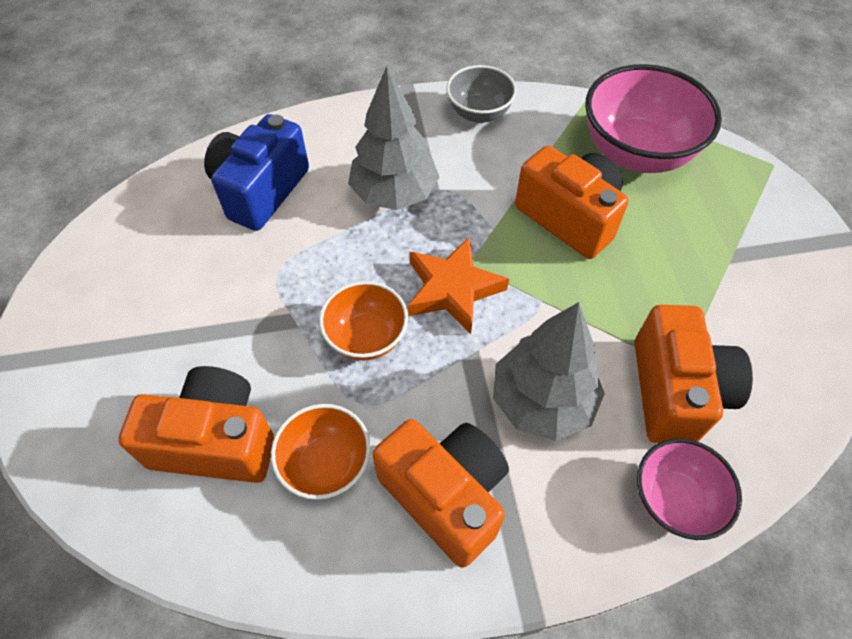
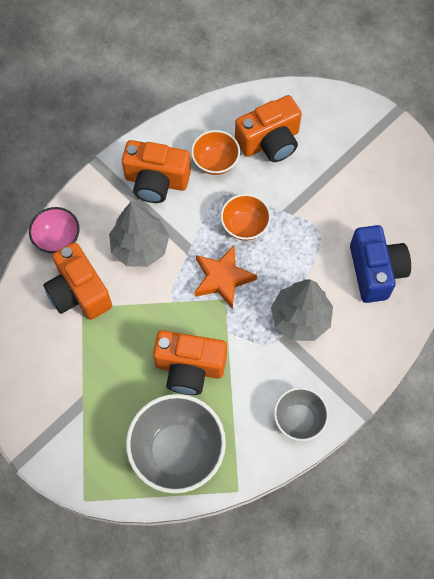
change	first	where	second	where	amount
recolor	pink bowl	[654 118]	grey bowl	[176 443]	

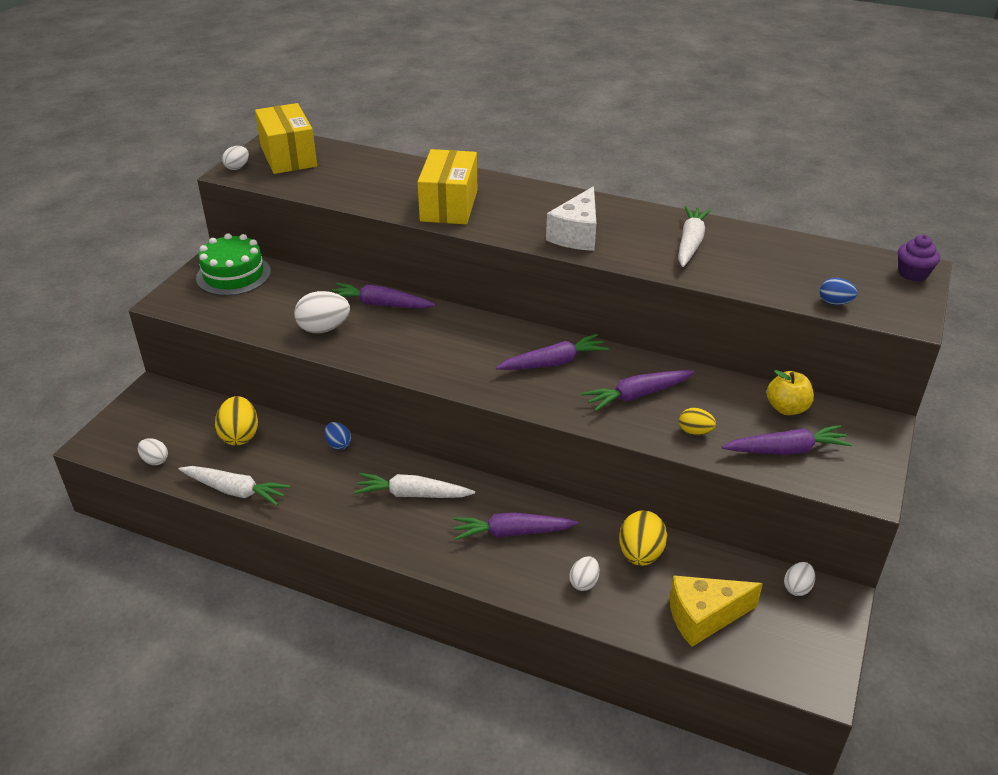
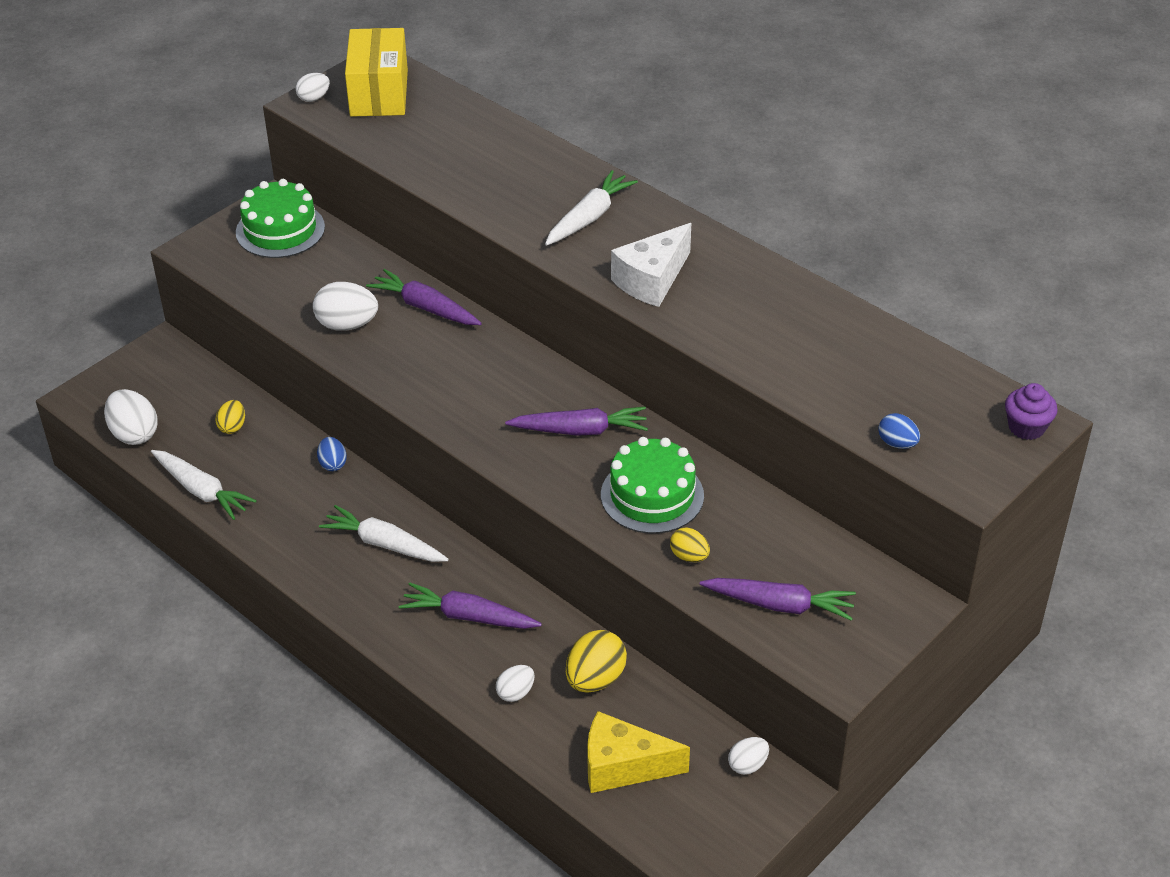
change	first	where	second	where	amount
delete	yellow box	[447 187]			
delete	yellow apple	[790 392]			
move	white carrot	[694 236]		[591 208]	
replace	purple carrot	[638 391]	green cake	[652 485]	
resize	white egg	[153 451]		[131 417]	x1.70
resize	yellow egg	[236 421]		[230 417]	x0.59

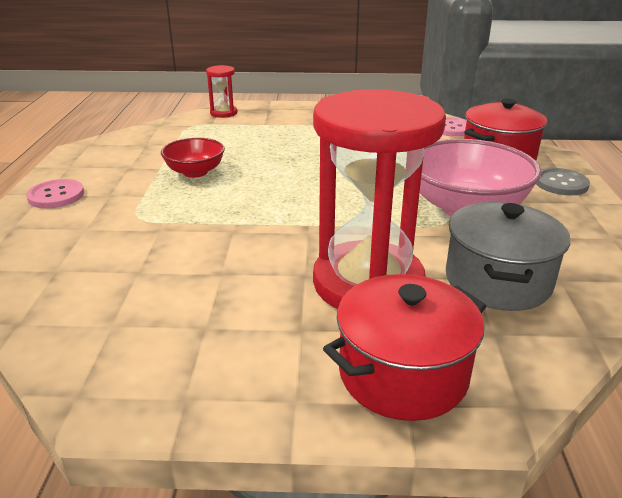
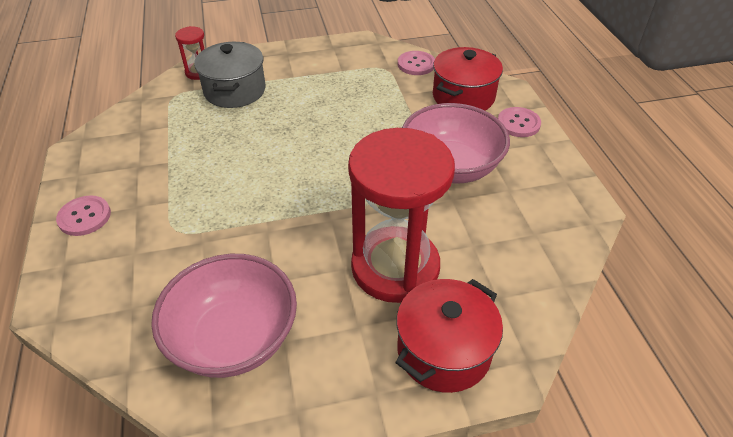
change	first	where	second	where	amount
delete	red bowl	[193 158]			
insert			pink bowl	[224 316]	
move	grey pot	[508 256]		[229 75]	
recolor	grey button	[563 182]	pink button	[519 122]	

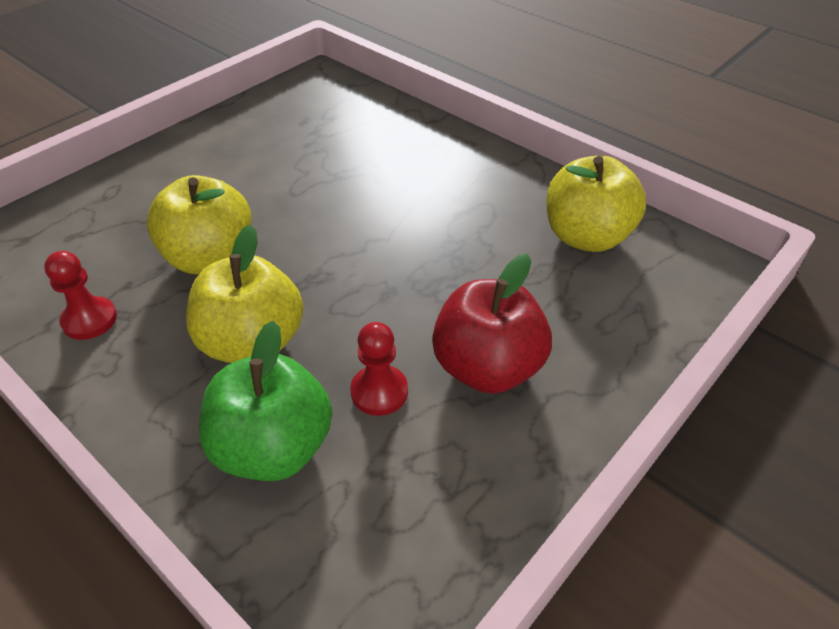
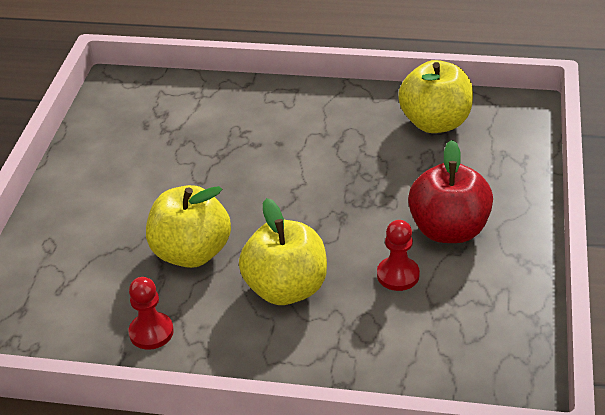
change	first	where	second	where	amount
delete	green apple	[265 401]			

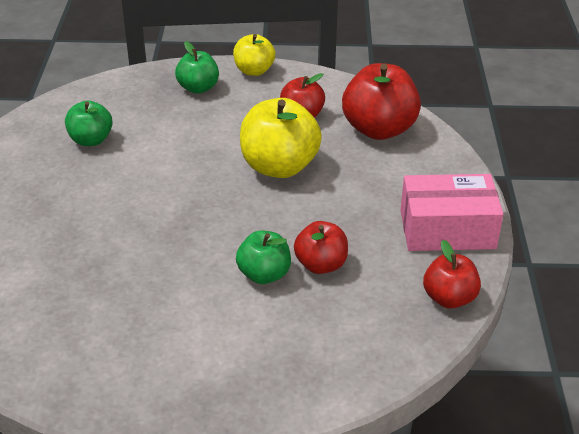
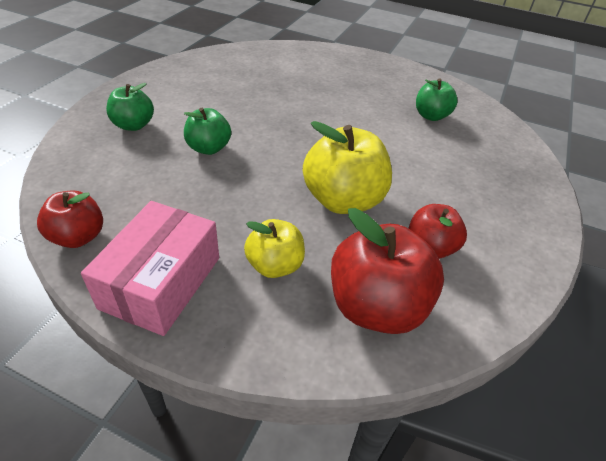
change	first	where	second	where	amount
delete	red apple	[321 247]			
move	green apple	[197 67]		[130 107]	
move	yellow apple	[254 55]		[274 248]	

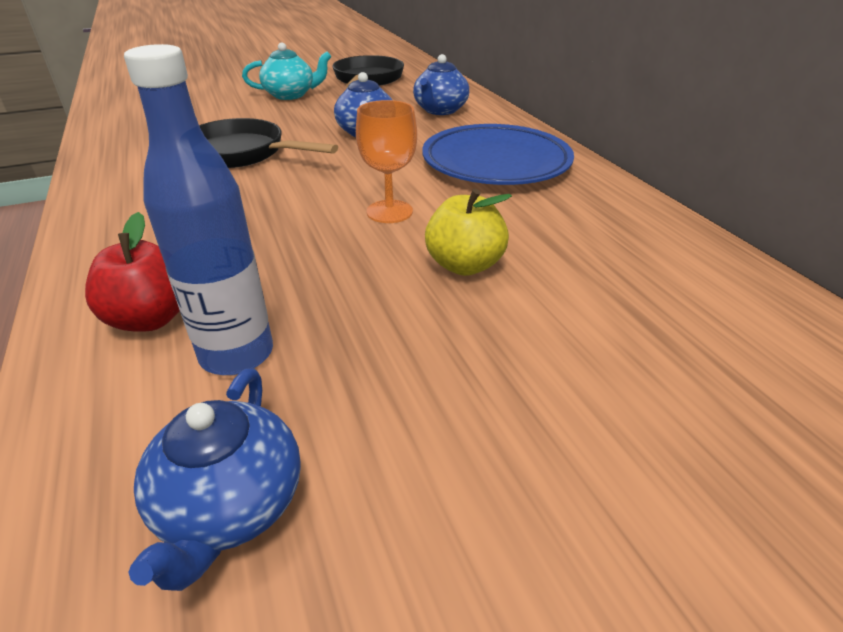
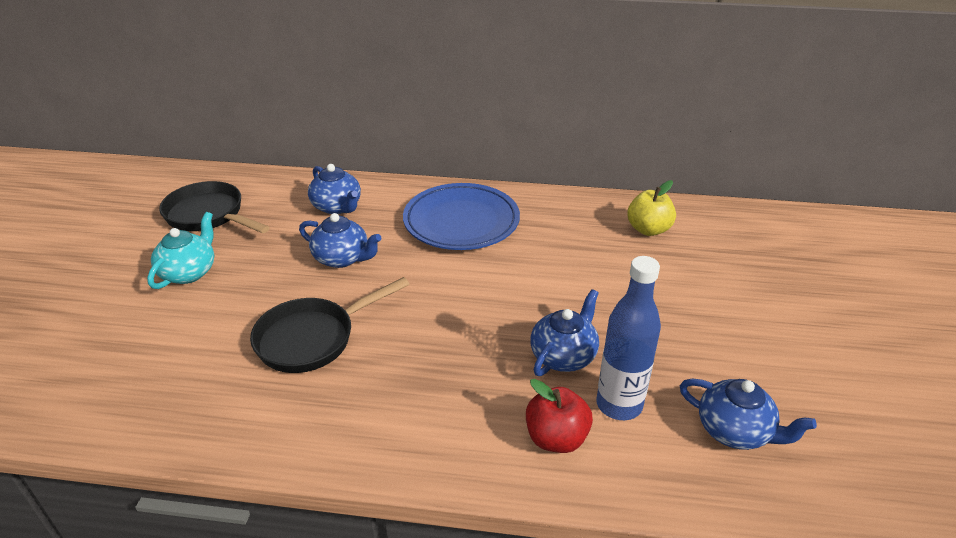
change	first	where	second	where	amount
delete	orange goblet	[386 161]			
insert			blue teapot	[564 332]	
move	yellow apple	[468 232]		[651 208]	

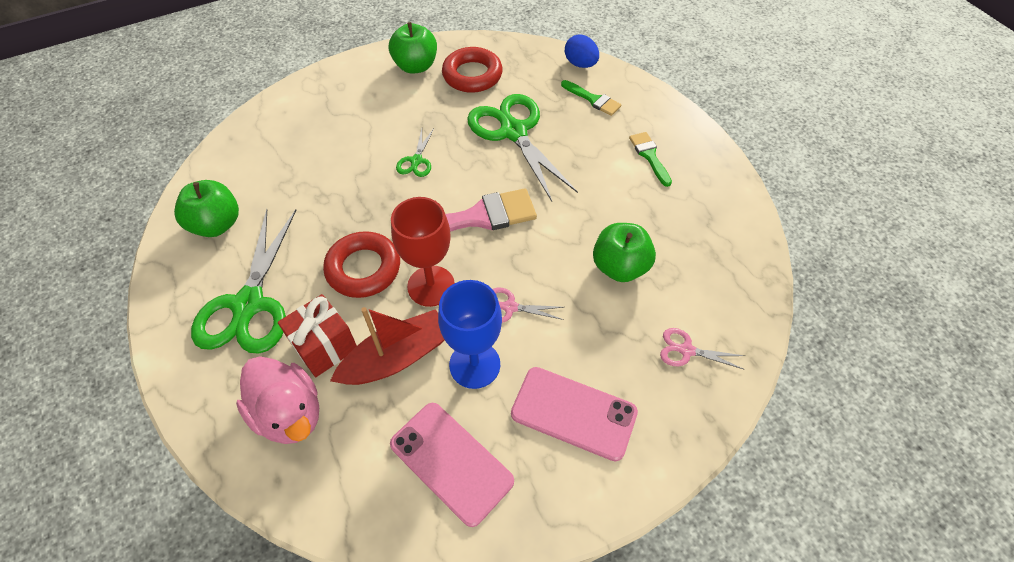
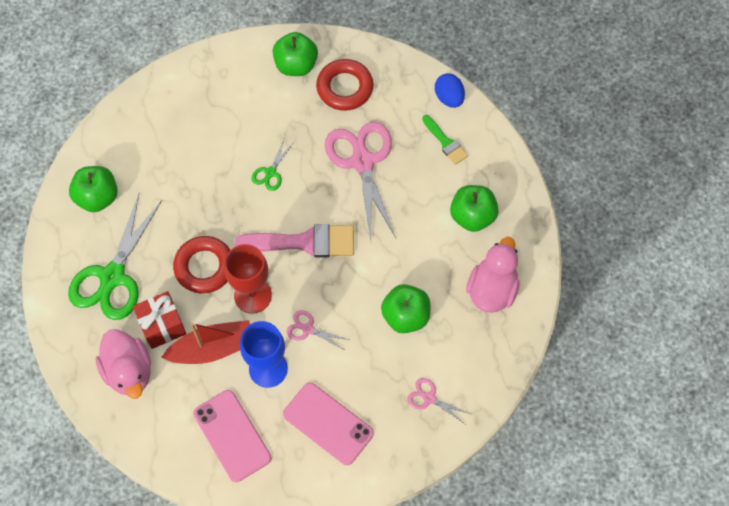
change	first	where	second	where	amount
insert			pink duck	[493 275]	
replace	green brush	[650 159]	green apple	[474 208]	
recolor	green scissors	[522 147]	pink scissors	[360 181]	

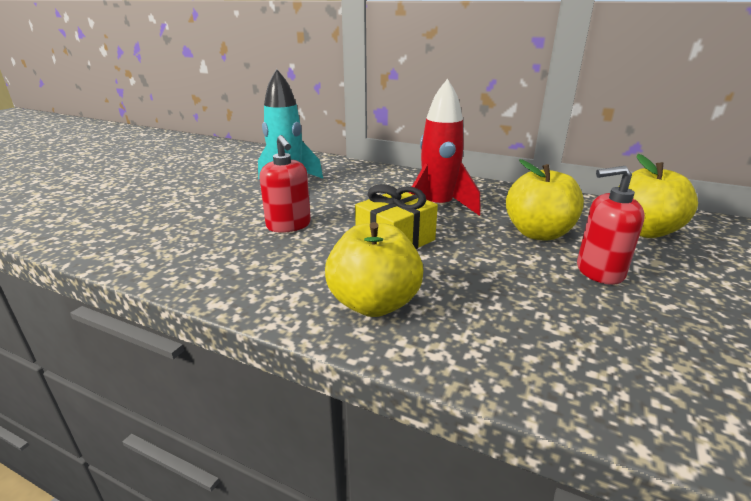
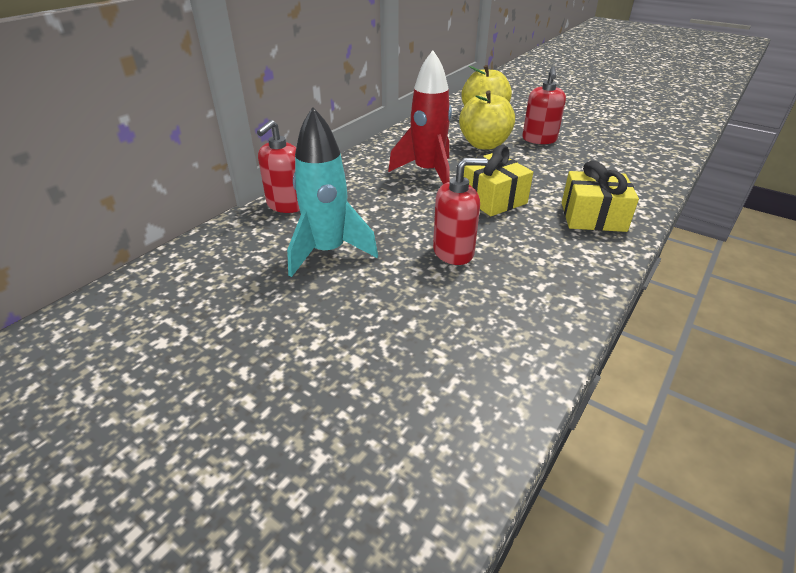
change	first	where	second	where	amount
insert			red soap dispenser	[278 166]	
replace	yellow apple	[374 269]	yellow gift	[600 196]	

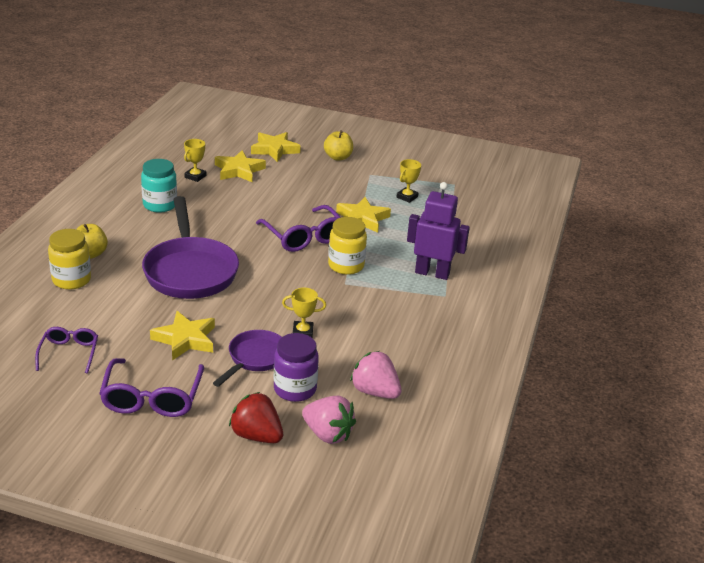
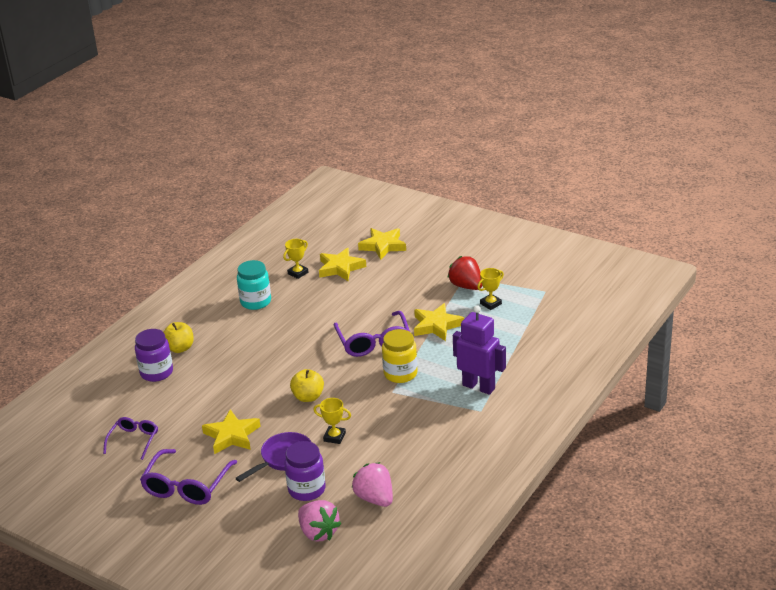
change	first	where	second	where	amount
delete	purple pan	[190 247]			
move	red strawberry	[256 417]		[464 273]	
move	yellow apple	[338 145]		[307 385]	
recolor	yellow jar	[69 259]	purple jar	[154 355]	

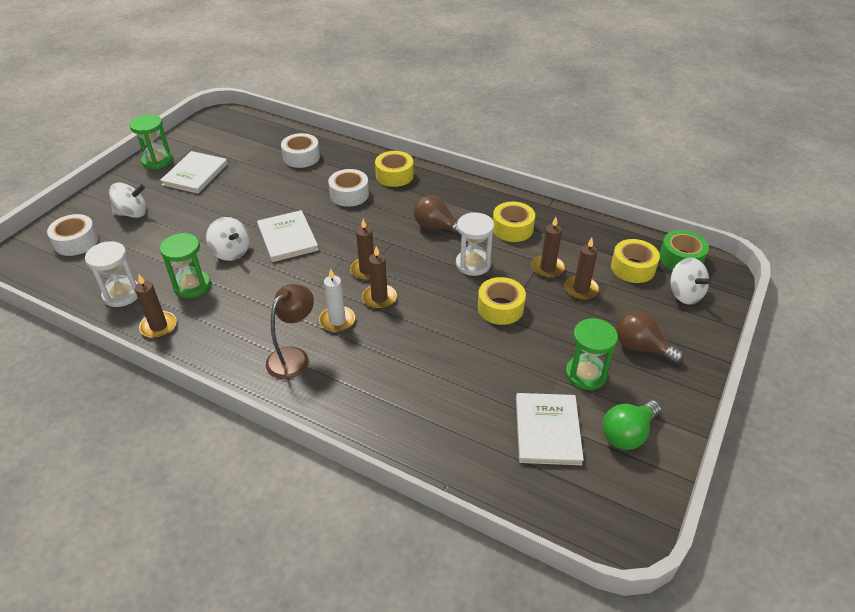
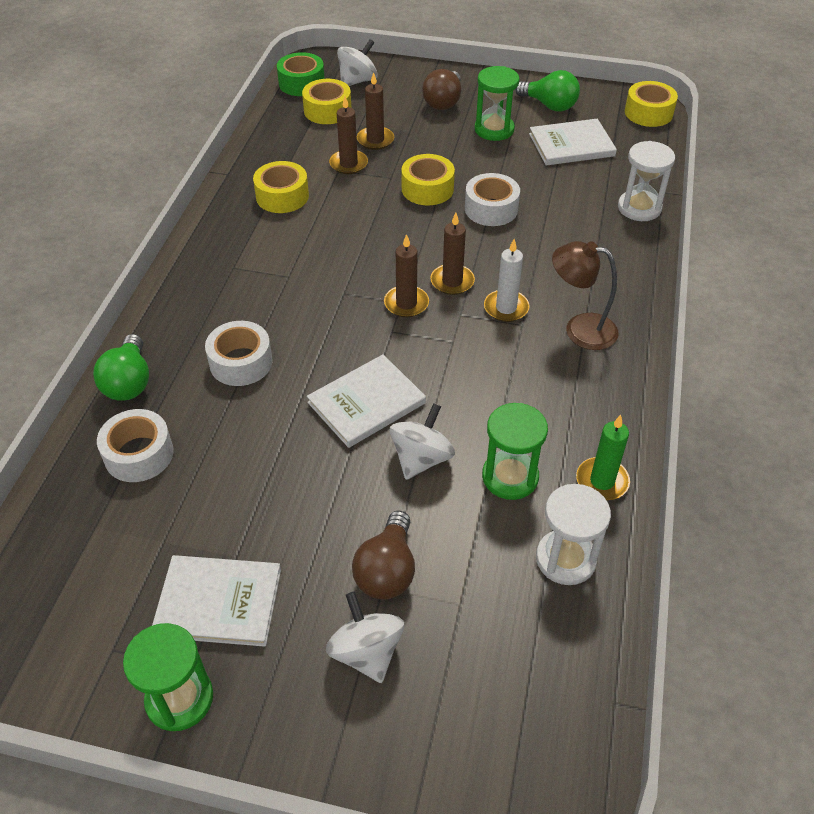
change	first	where	second	where	amount
insert			green light bulb	[121 367]	
move	white tape	[73 235]		[492 199]	
move	yellow tape	[394 169]		[651 104]	
move	brown light bulb	[437 216]		[383 555]	
move	white hourglass	[475 244]		[646 181]	
recolor	brown candle	[156 306]	green candle	[603 457]	

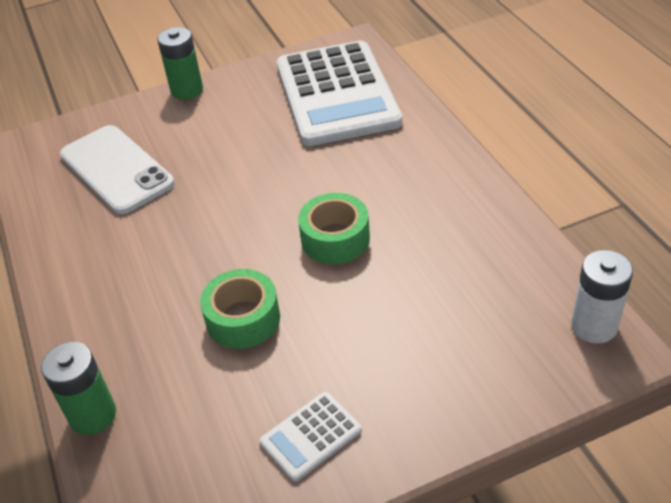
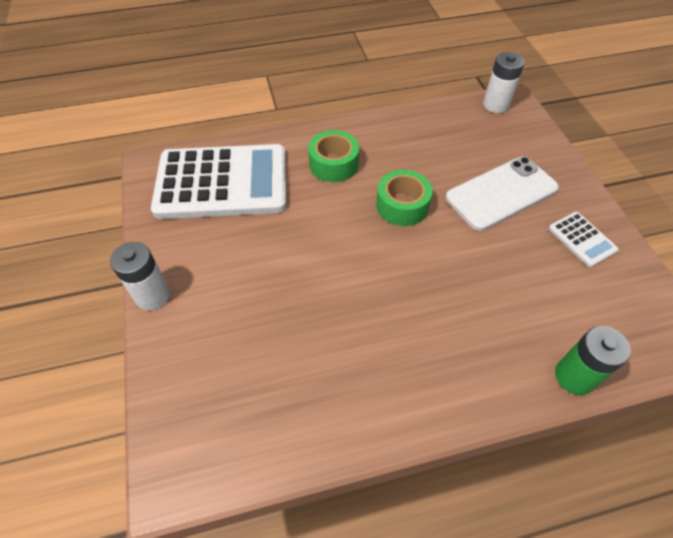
change	first	where	second	where	amount
move	white phone	[117 169]		[502 194]	
move	green tape	[240 309]		[333 156]	
recolor	green battery	[180 63]	white battery	[140 276]	

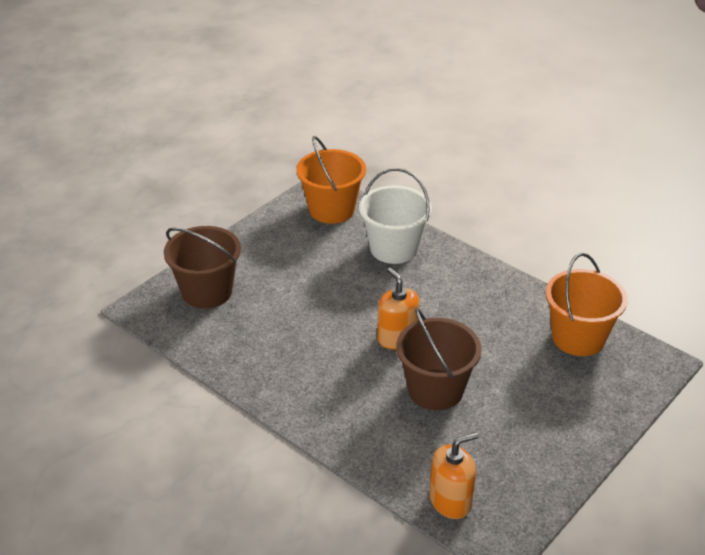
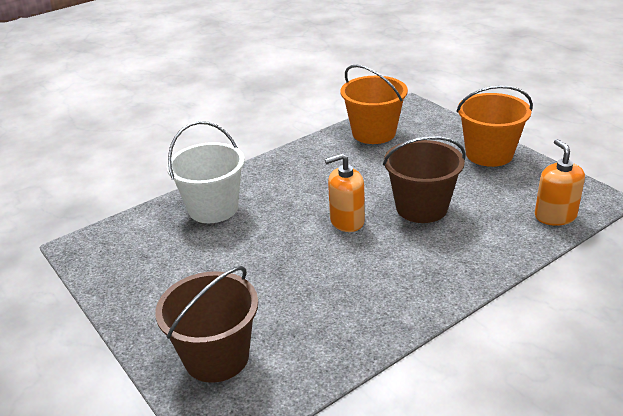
change	first	where	second	where	amount
move	orange bucket	[331 180]		[495 126]	

